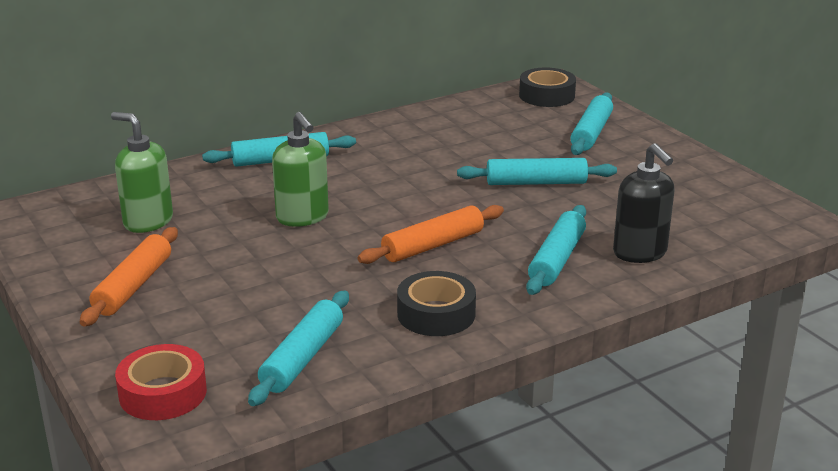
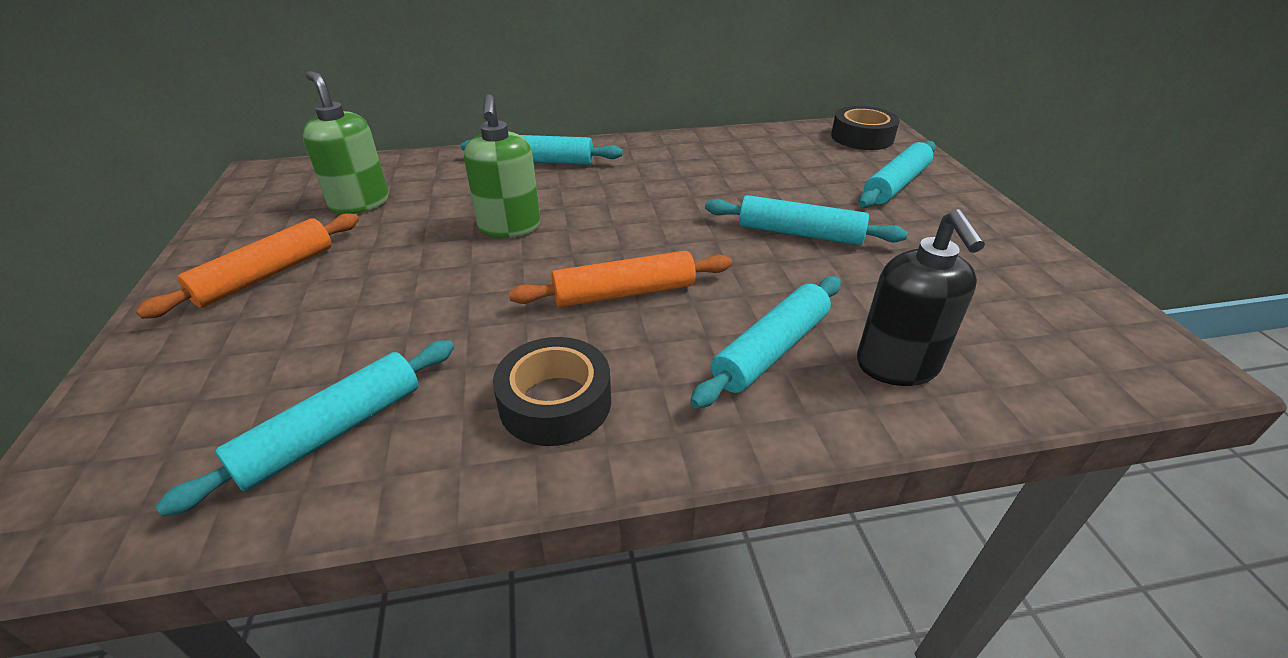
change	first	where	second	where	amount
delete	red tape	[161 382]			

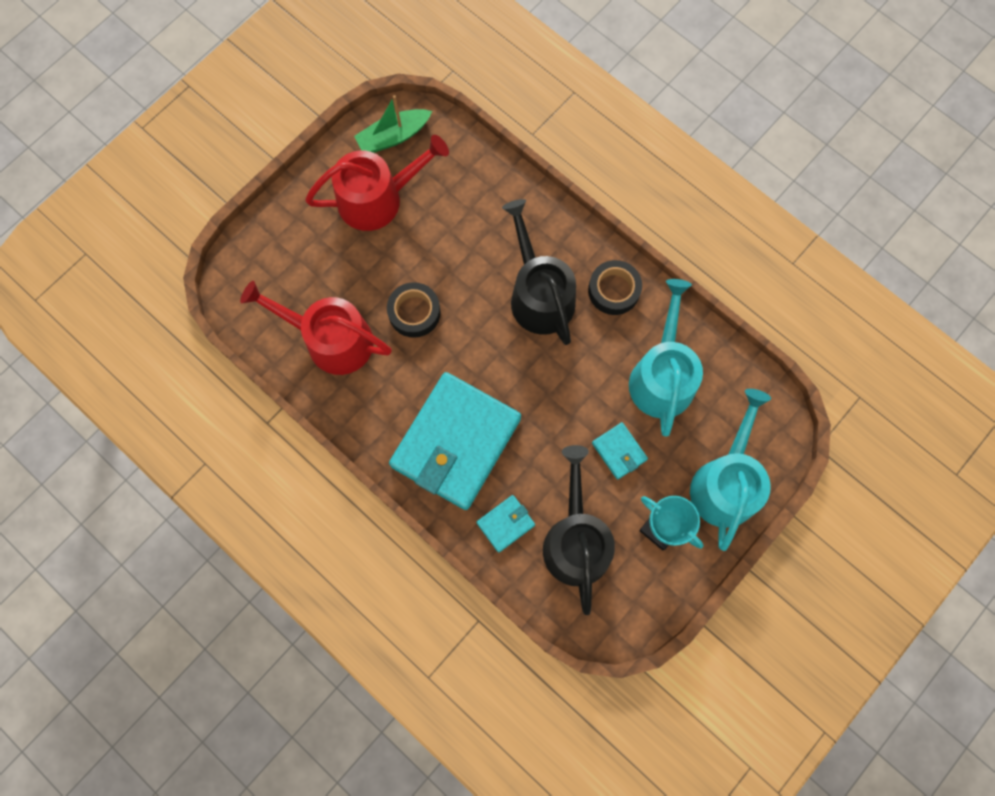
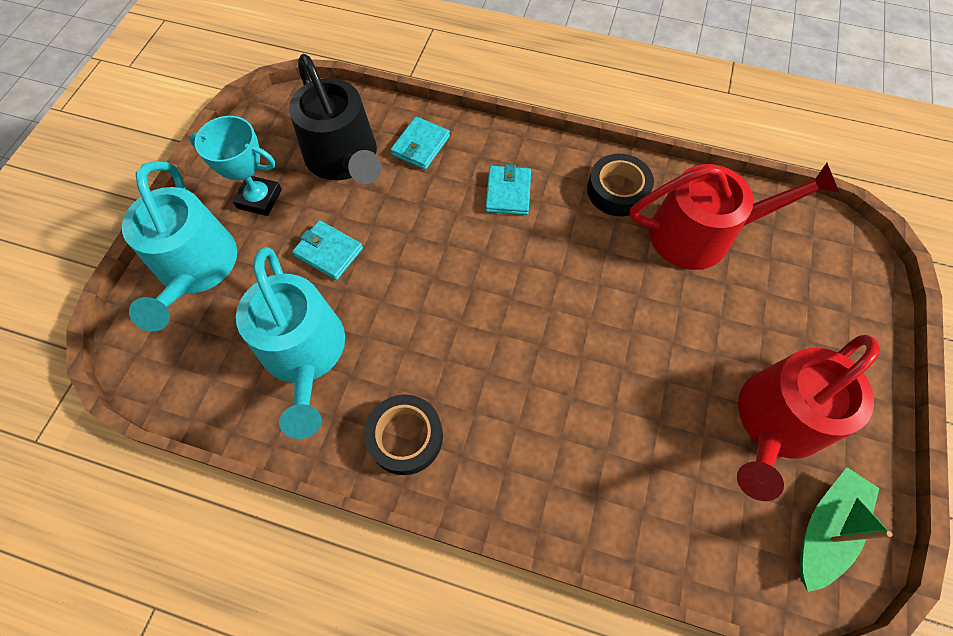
change	first	where	second	where	amount
delete	black watering can	[539 272]			
move	black tape	[414 310]		[620 185]	
resize	turquoise wallet	[455 441]		[508 189]	x0.41

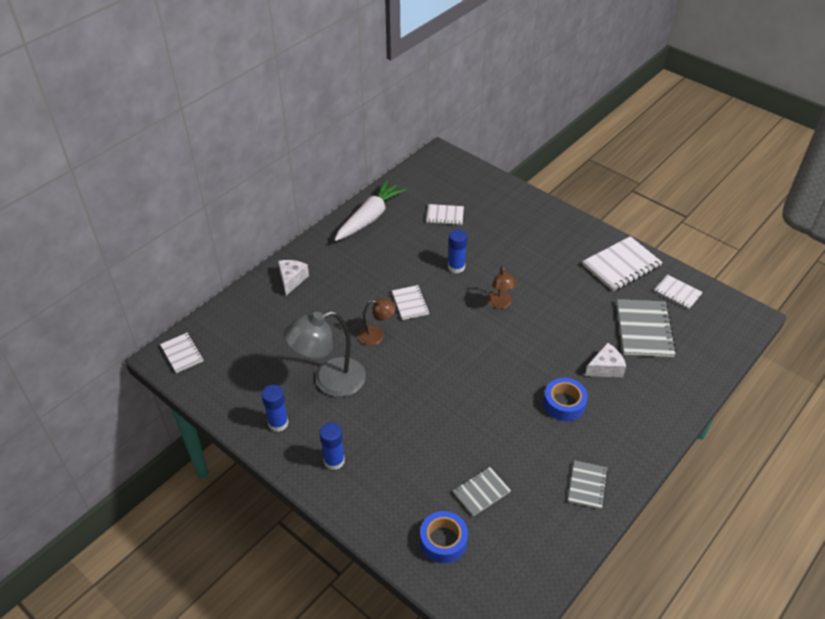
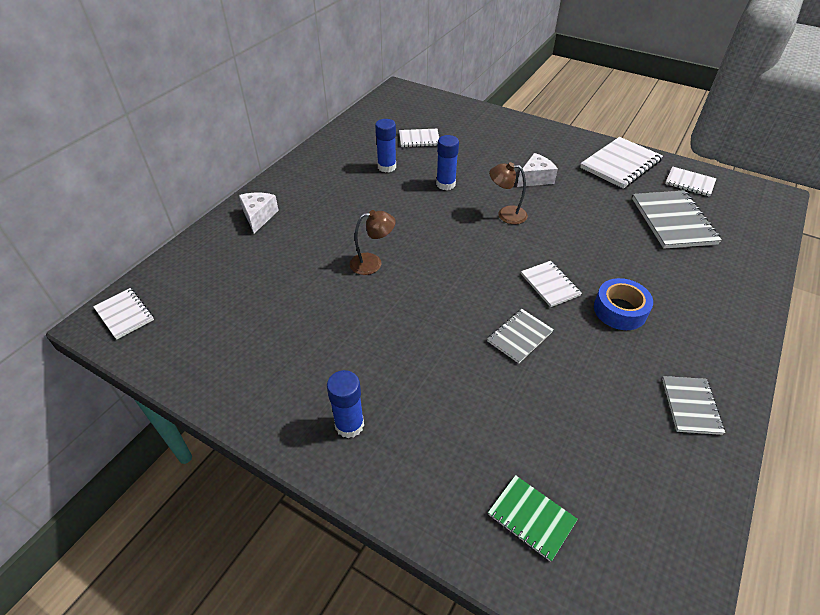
change	first	where	second	where	amount
delete	grey lamp	[325 354]			
delete	white carrot	[370 210]			
move	blue glue stick	[275 408]		[385 146]	
move	white notebook	[410 302]		[551 284]	
move	grey notebook	[482 491]		[520 336]	
move	white cheese	[605 360]		[537 170]	
replace	blue tape	[444 537]	green notebook	[533 518]	
rotate	brown lamp	[502 287]		[508 193]	120 degrees clockwise

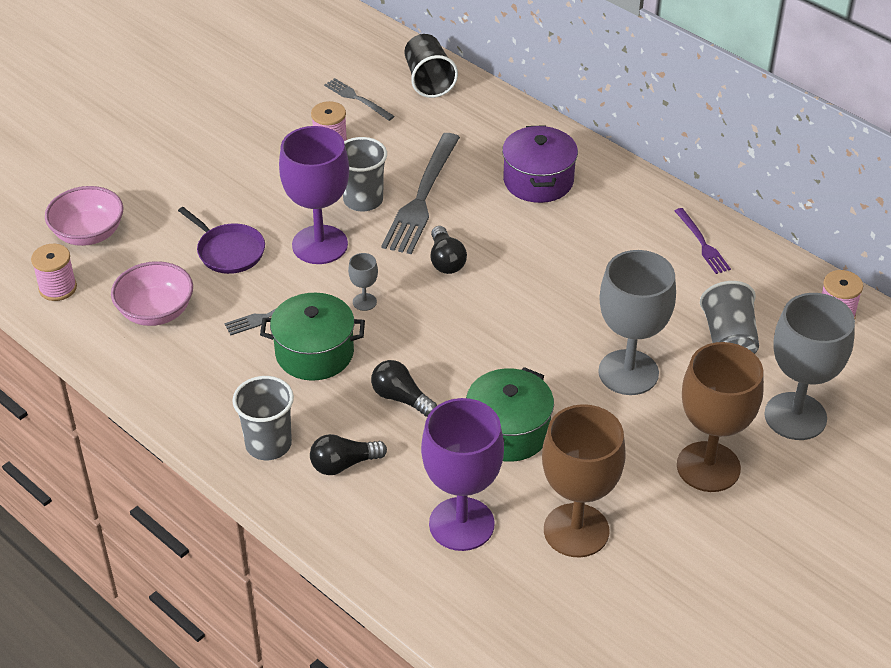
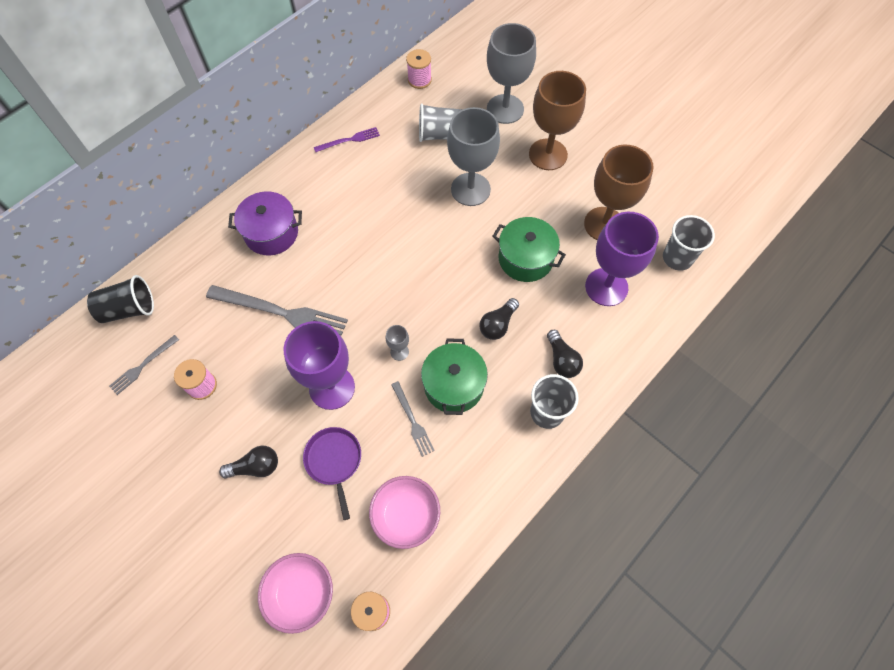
change	first	where	second	where	amount
move	grey cup	[365 174]		[689 243]	
move	black light bulb	[448 250]		[248 461]	
rotate	purple pan	[221 240]		[332 473]	60 degrees counterclockwise

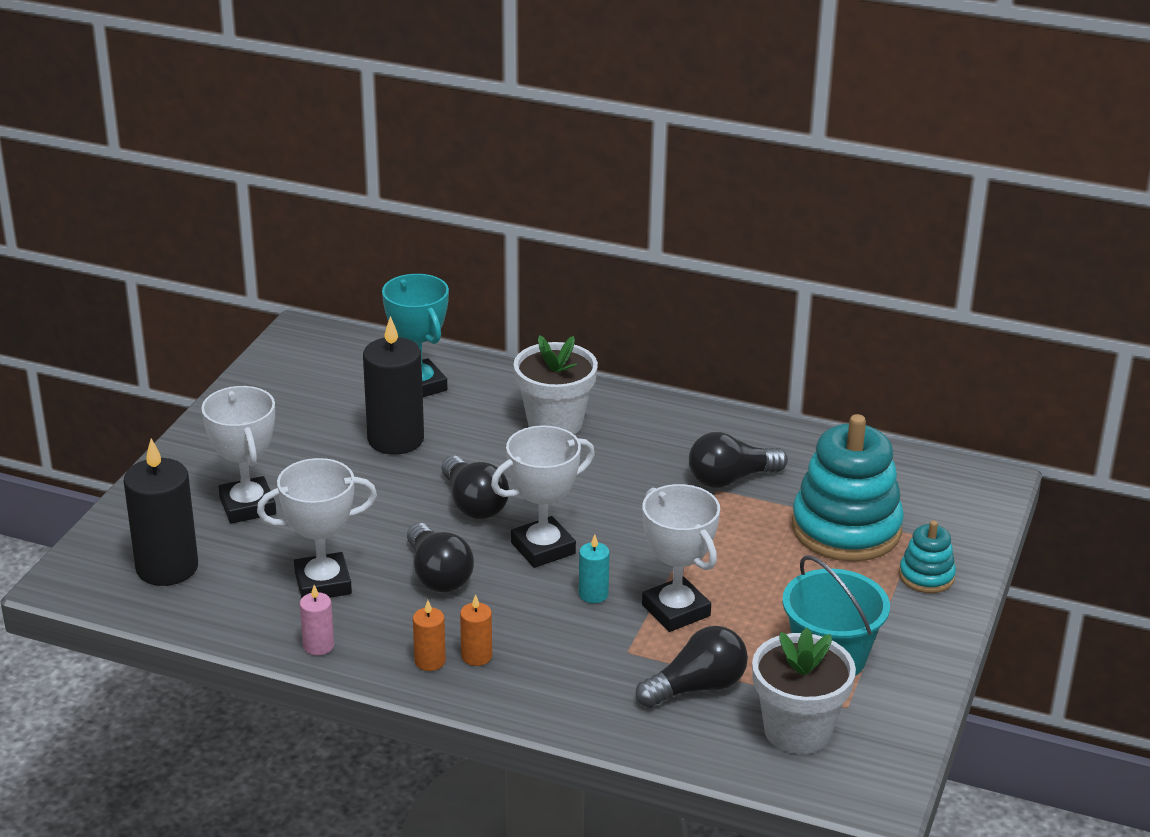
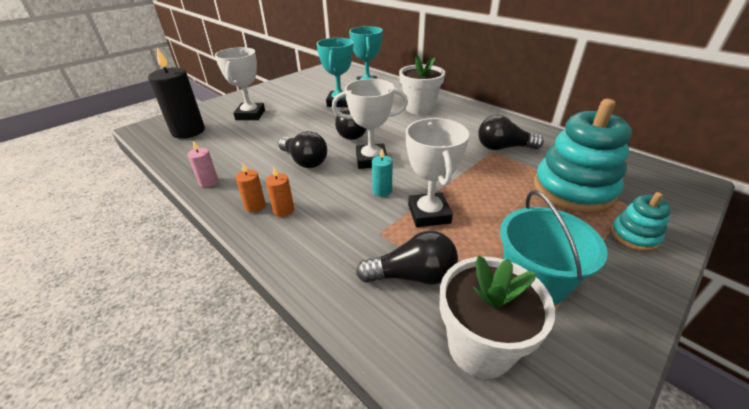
change	first	where	second	where	amount
delete	white trophy	[317 528]			
replace	black candle	[393 385]	turquoise trophy	[334 72]	
rotate	black light bulb	[440 557]		[302 149]	45 degrees counterclockwise

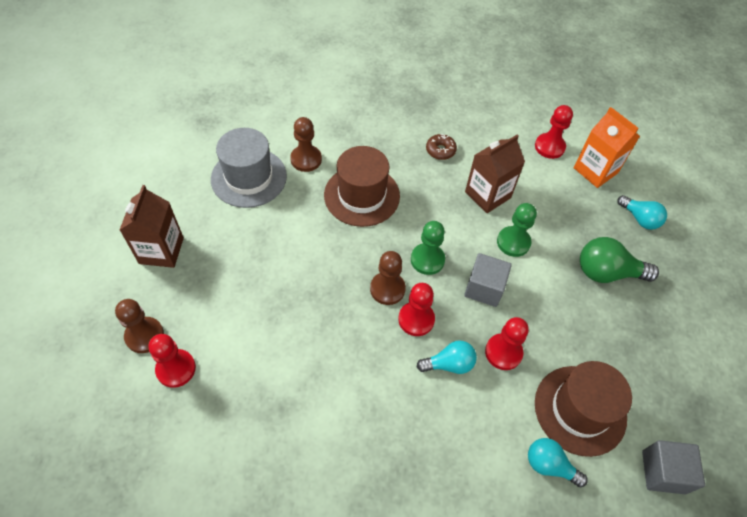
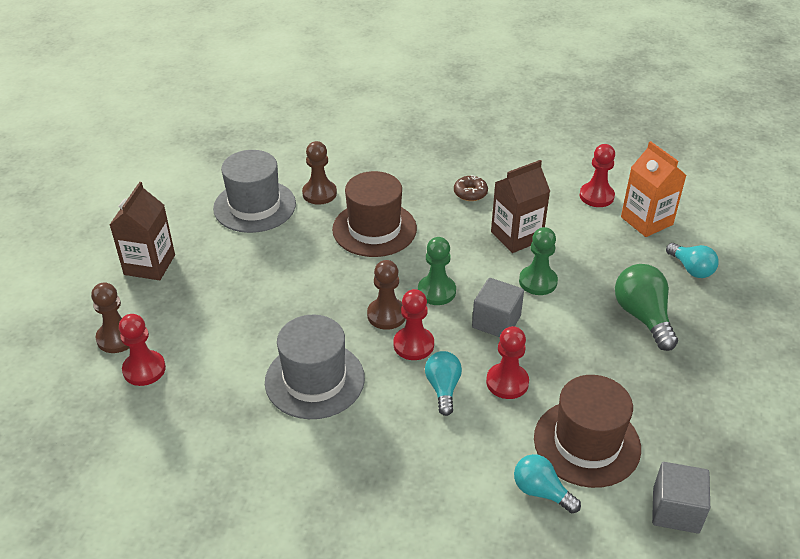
change	first	where	second	where	amount
insert			grey hat	[315 367]	
rotate	turquoise light bulb	[447 357]		[443 383]	90 degrees counterclockwise
rotate	green light bulb	[619 260]		[646 307]	60 degrees clockwise

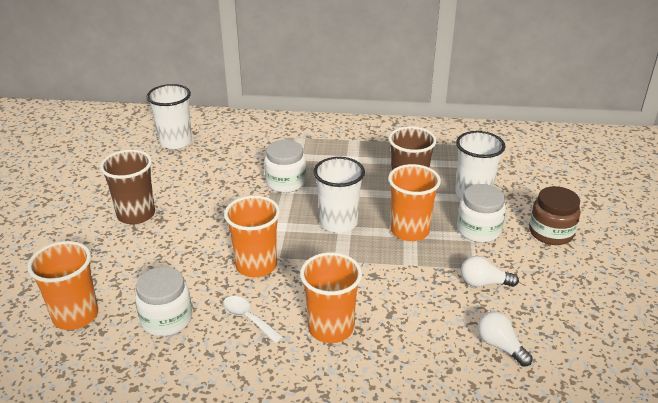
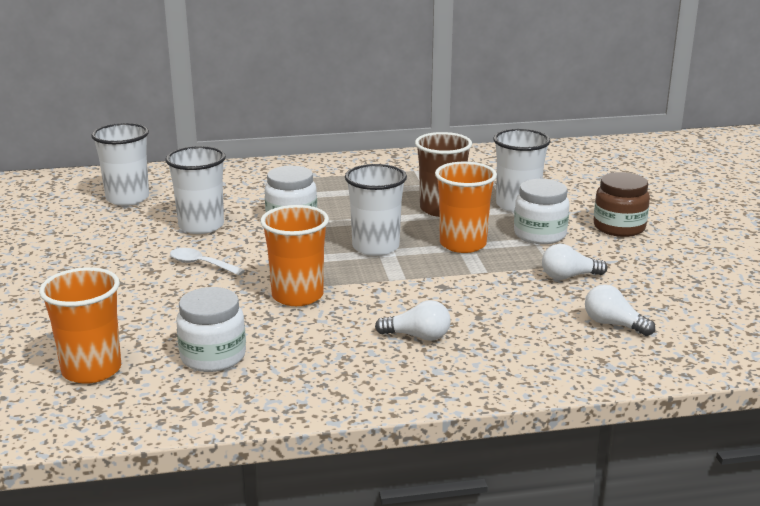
change	first	where	second	where	amount
delete	brown cup	[127 187]			
insert			white cup	[195 190]	
move	white spoon	[253 319]		[207 262]	
replace	orange cup	[331 297]	white light bulb	[413 320]	

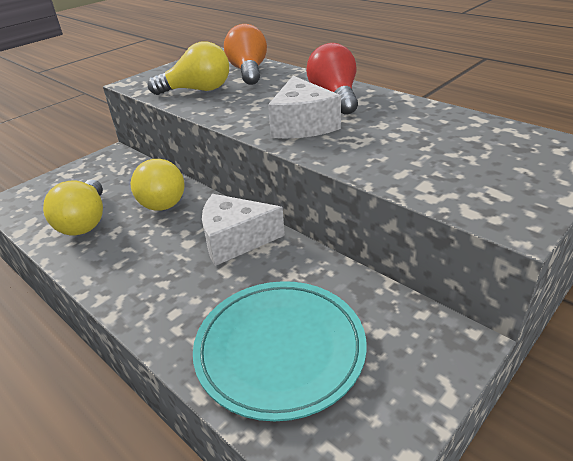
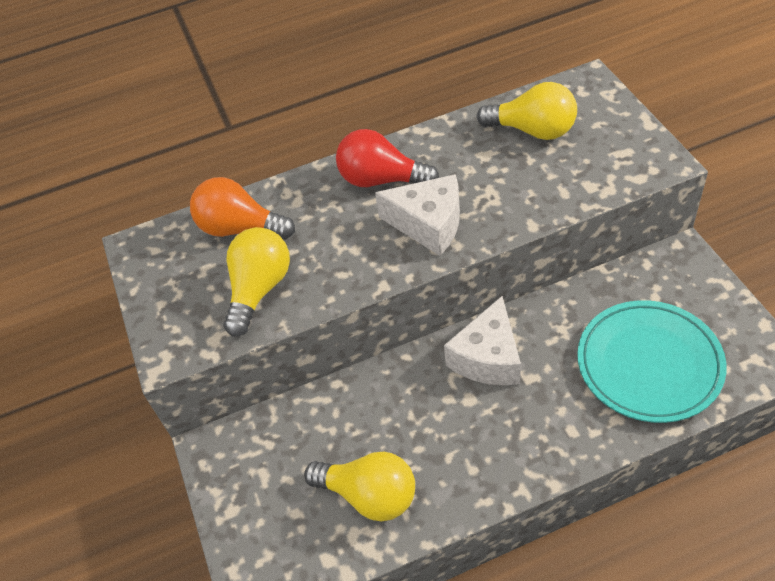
change	first	where	second	where	amount
move	yellow light bulb	[158 185]		[527 111]	

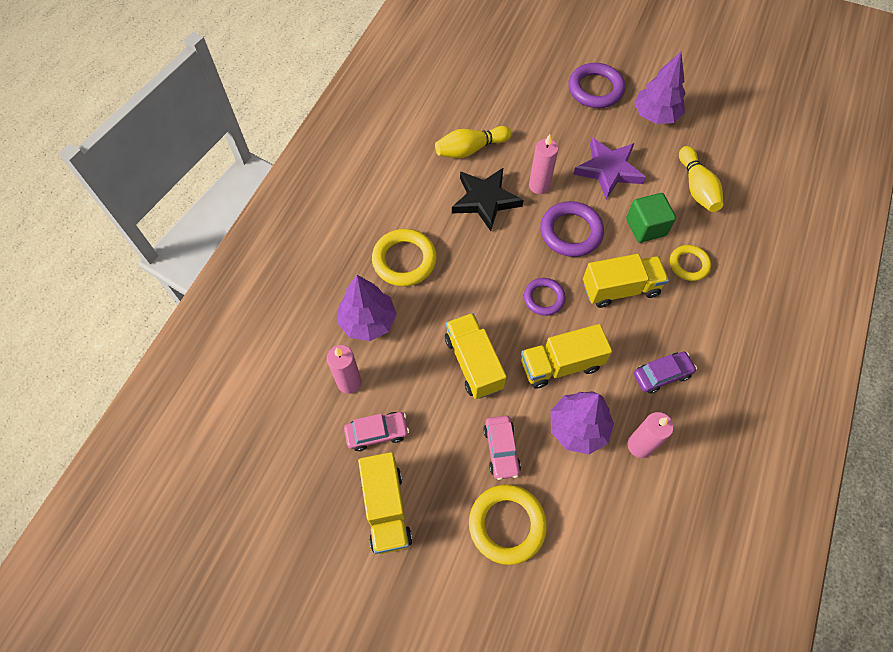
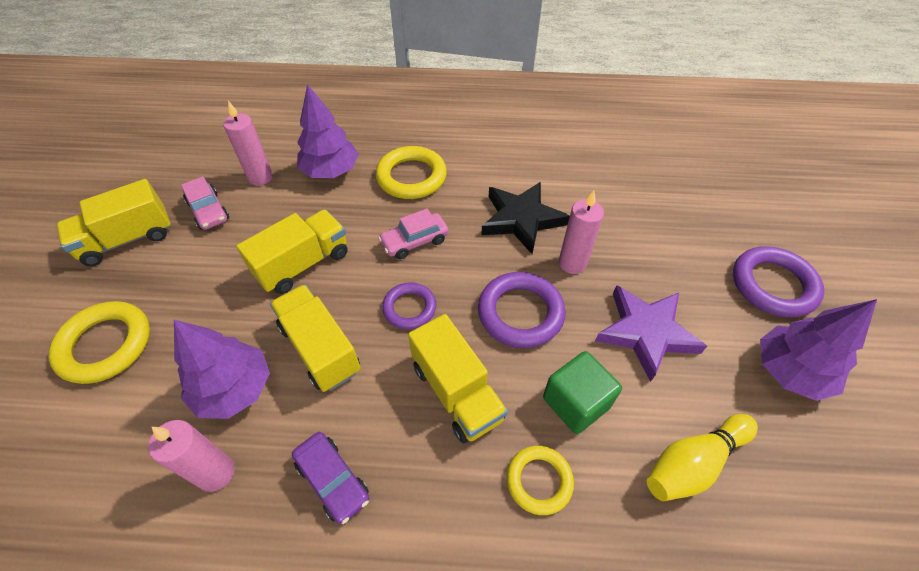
change	first	where	second	where	amount
delete	yellow bowling pin	[473 142]			
move	pink car	[502 448]		[413 234]	

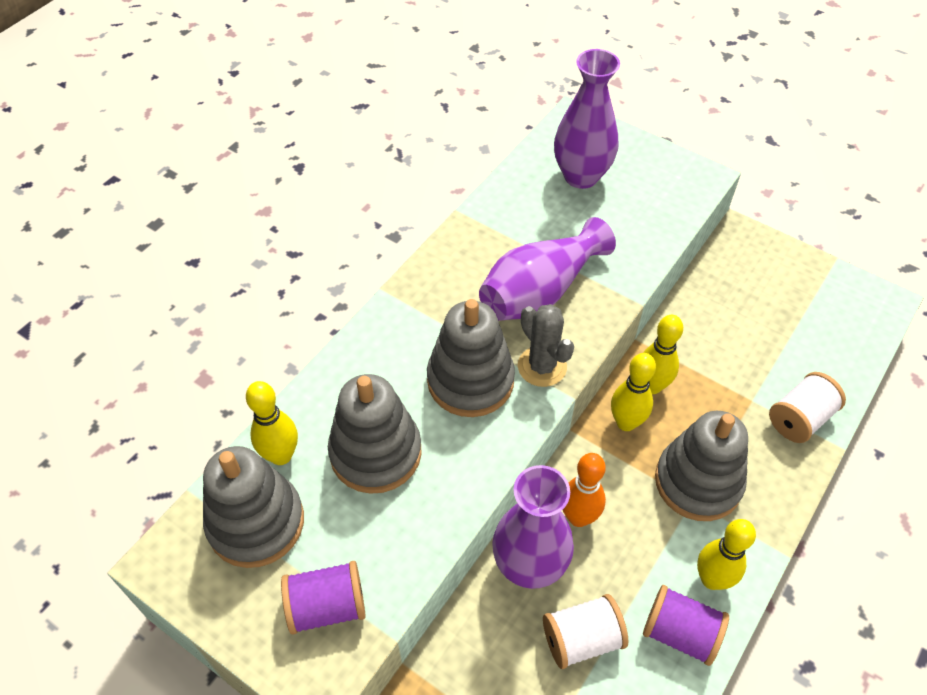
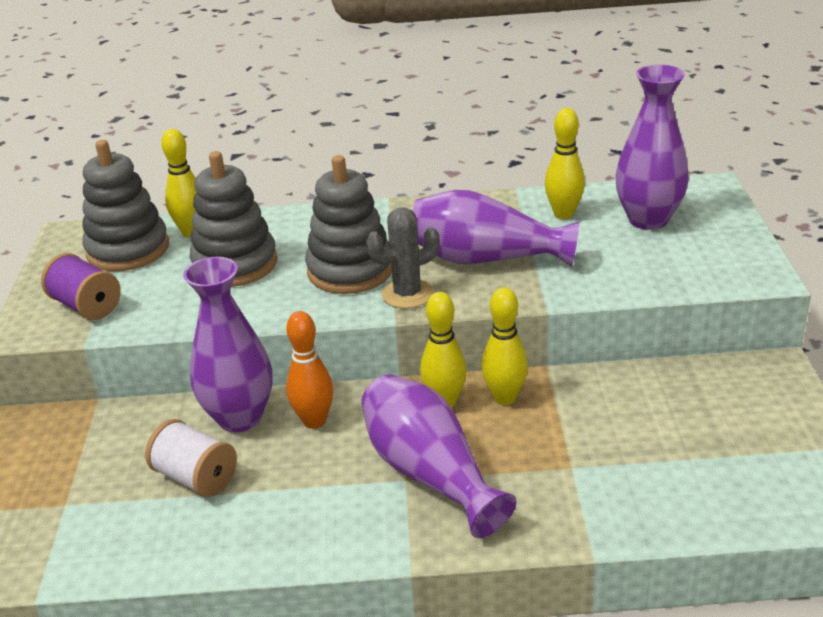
change	first	where	second	where	amount
delete	purple spool	[686 625]			
delete	white spool	[807 407]			
move	yellow bowling pin	[726 554]		[565 163]	
replace	grey stacking toy	[701 466]	purple vase	[439 456]	
rotate	grey cactus	[546 345]		[403 258]	45 degrees clockwise

